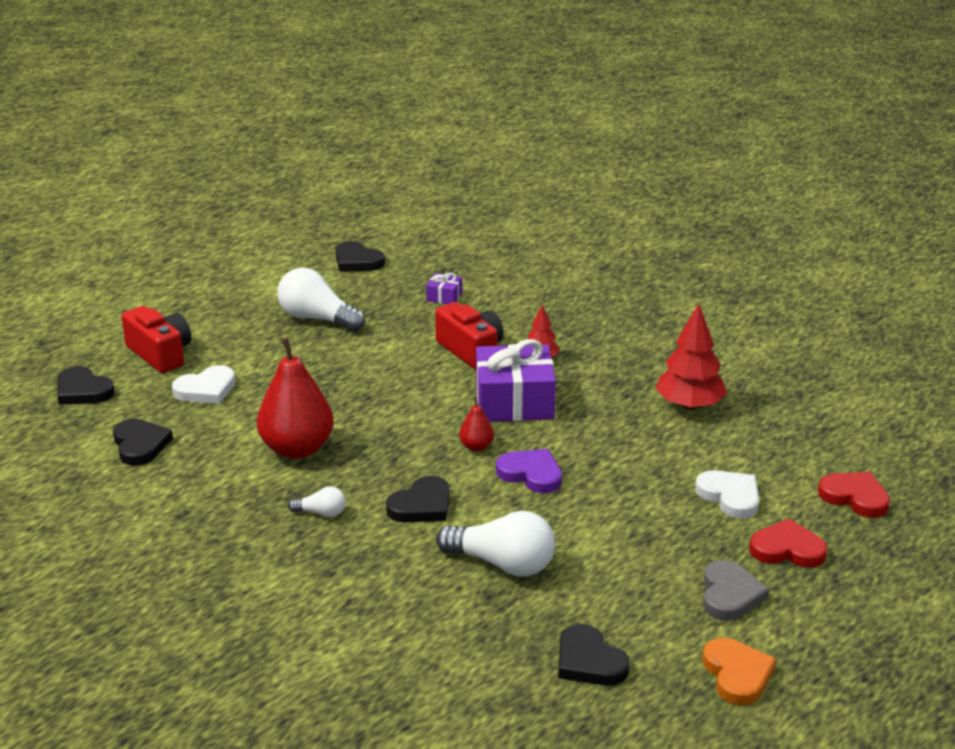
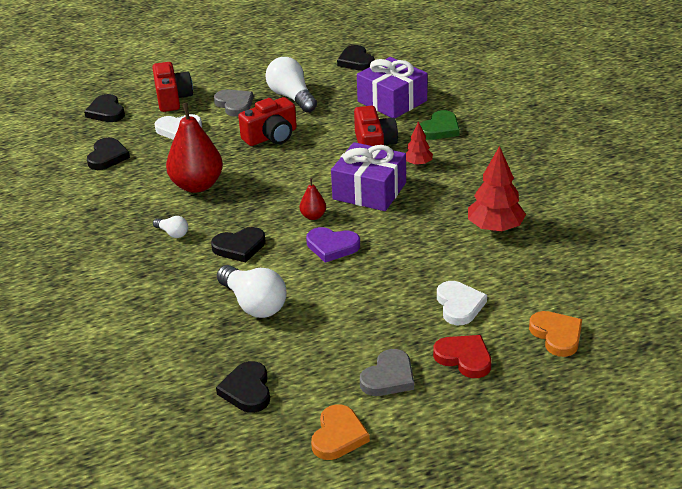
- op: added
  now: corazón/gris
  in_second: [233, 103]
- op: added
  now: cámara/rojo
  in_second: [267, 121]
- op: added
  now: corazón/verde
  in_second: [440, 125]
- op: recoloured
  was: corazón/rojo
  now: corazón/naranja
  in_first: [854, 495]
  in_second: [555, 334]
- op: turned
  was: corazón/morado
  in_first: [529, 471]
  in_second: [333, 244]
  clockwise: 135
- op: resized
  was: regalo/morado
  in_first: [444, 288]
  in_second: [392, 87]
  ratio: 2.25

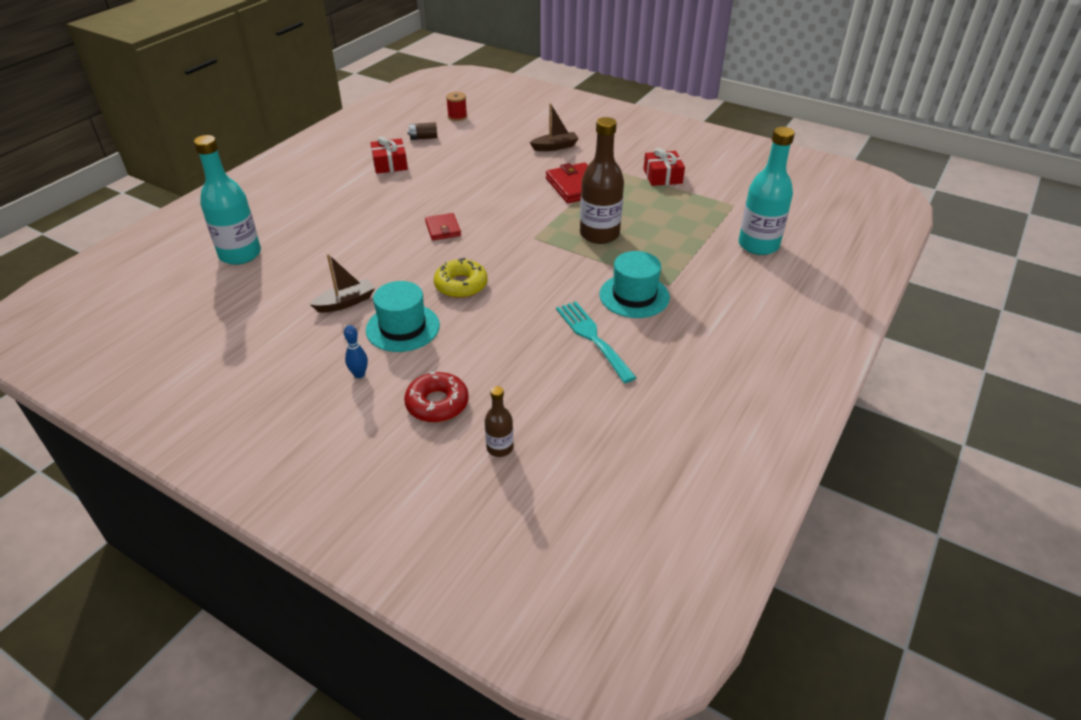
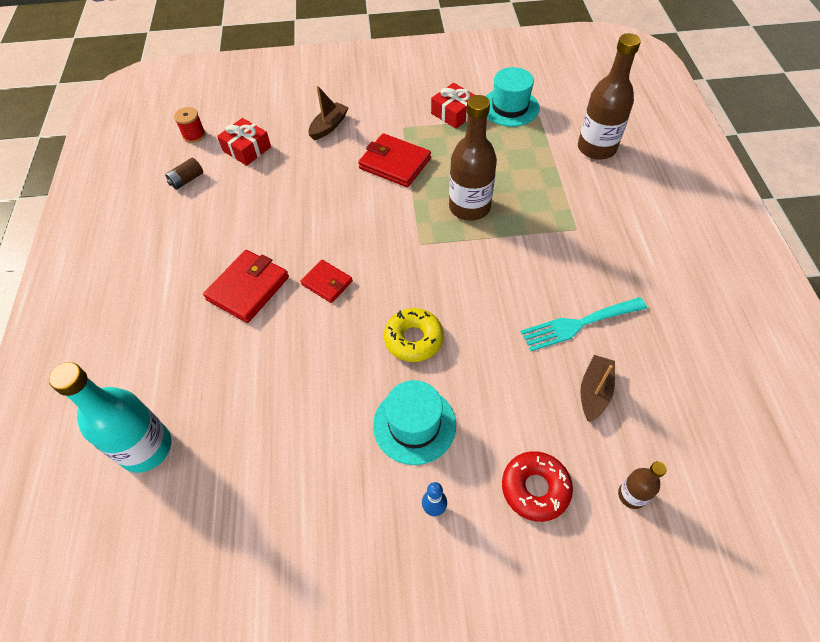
- op: added
  now: cartera/rojo
  in_second: [246, 286]
- op: moved
  was: barco/marrón
  in_first: [342, 283]
  in_second: [597, 388]
- op: moved
  was: regalo/rojo
  in_first: [389, 155]
  in_second: [244, 142]
- op: moved
  was: sombrero/turquesa
  in_first: [634, 284]
  in_second: [512, 97]
- op: recoloured
  was: botella/turquesa
  now: botella/marrón
  in_first: [766, 191]
  in_second: [609, 96]
- op: turned
  was: tenedor/turquesa
  in_first: [596, 342]
  in_second: [584, 324]
  clockwise: -45

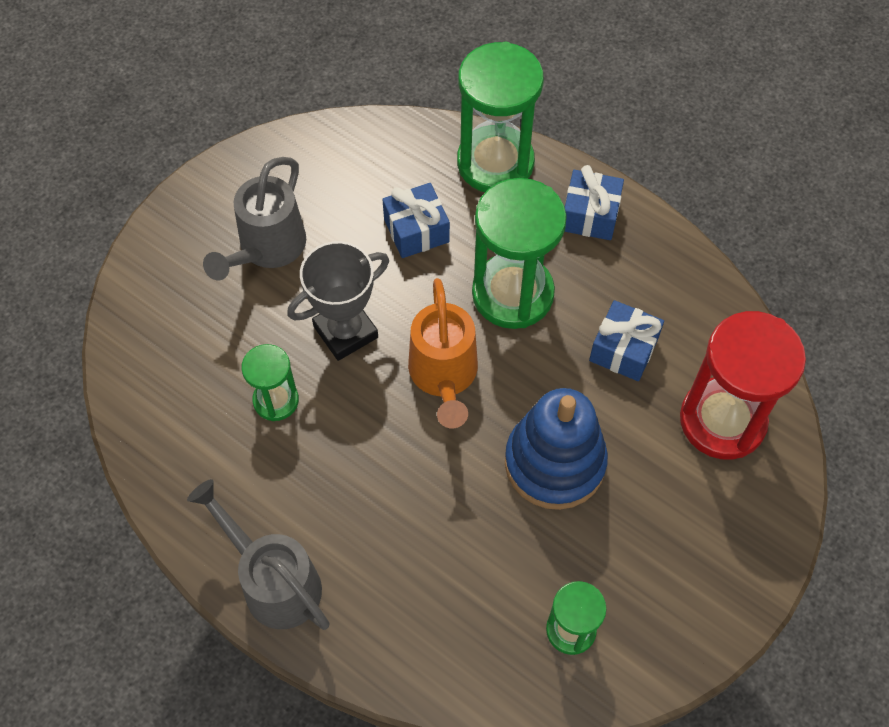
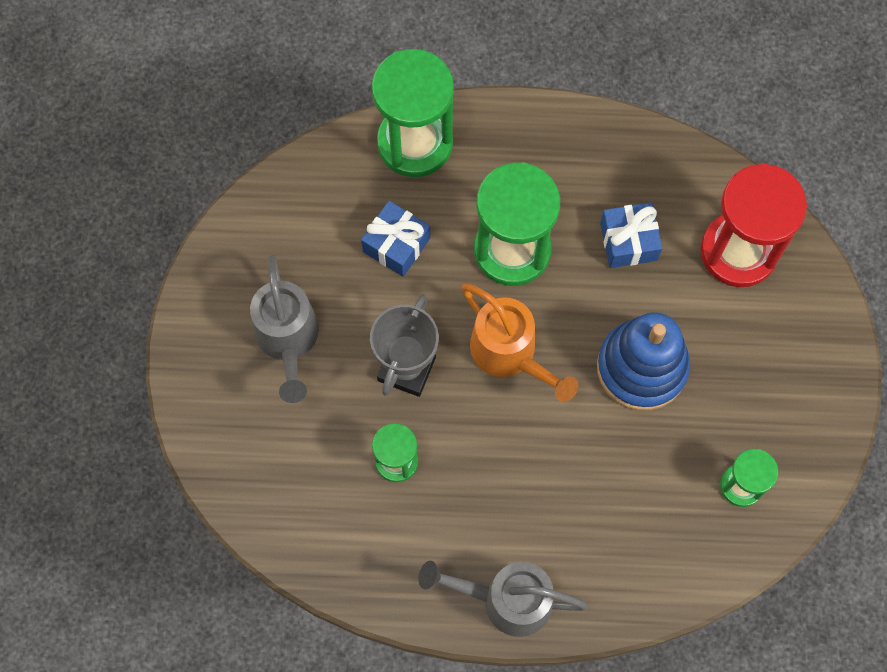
- op: removed
  was: regalo/azul
  in_first: [594, 202]

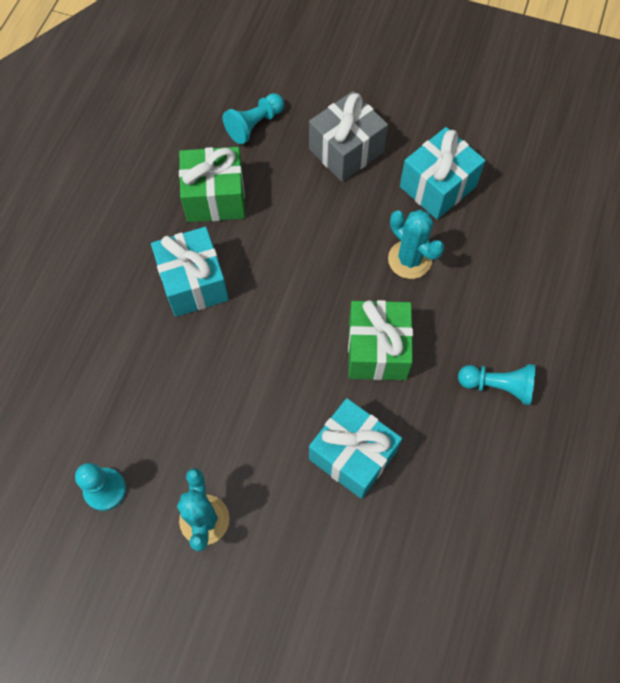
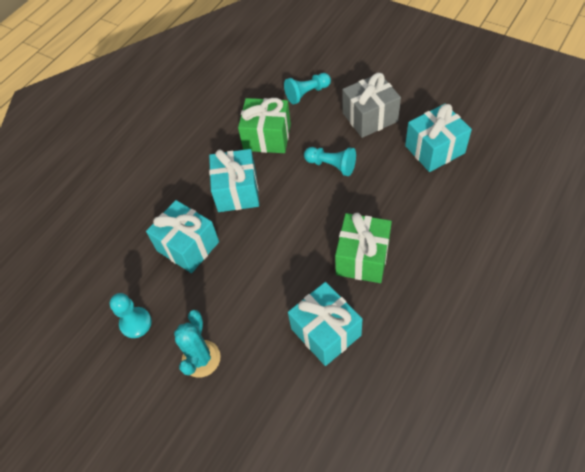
- op: removed
  was: cactus/turquesa
  in_first: [416, 244]
- op: added
  now: regalo/turquesa
  in_second: [182, 236]
- op: moved
  was: peón/turquesa
  in_first: [496, 384]
  in_second: [330, 161]

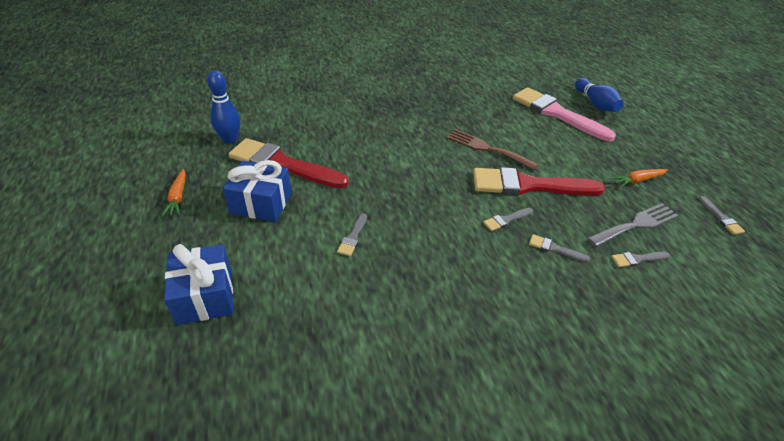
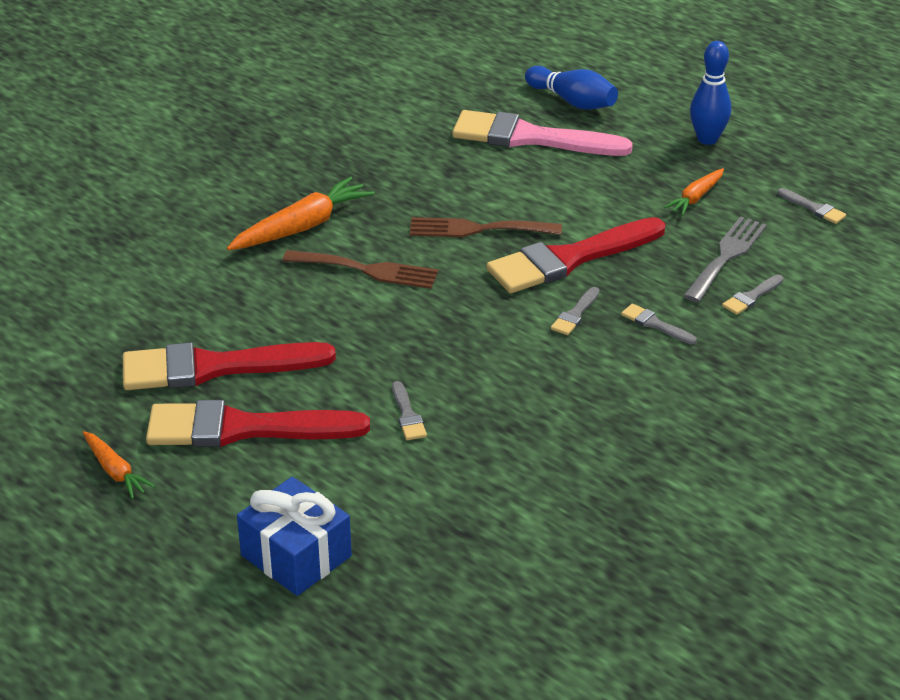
- op: added
  now: zanahoria/naranja
  in_second: [301, 213]
- op: added
  now: tenedor/marrón
  in_second: [360, 269]
- op: moved
  was: bolo/azul
  in_first: [223, 107]
  in_second: [710, 93]
- op: replaced
  was: regalo/azul
  now: pincel/rojo
  in_first: [257, 191]
  in_second: [258, 423]
- op: turned
  was: pincel/gris
  in_first: [560, 248]
  in_second: [659, 324]
  clockwise: 45

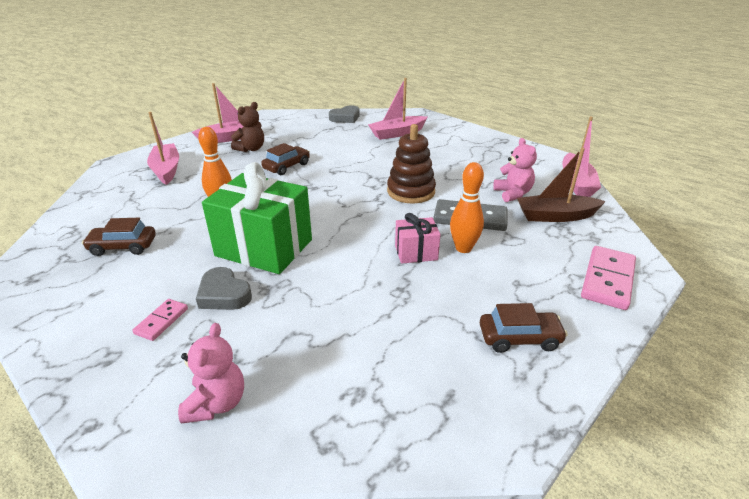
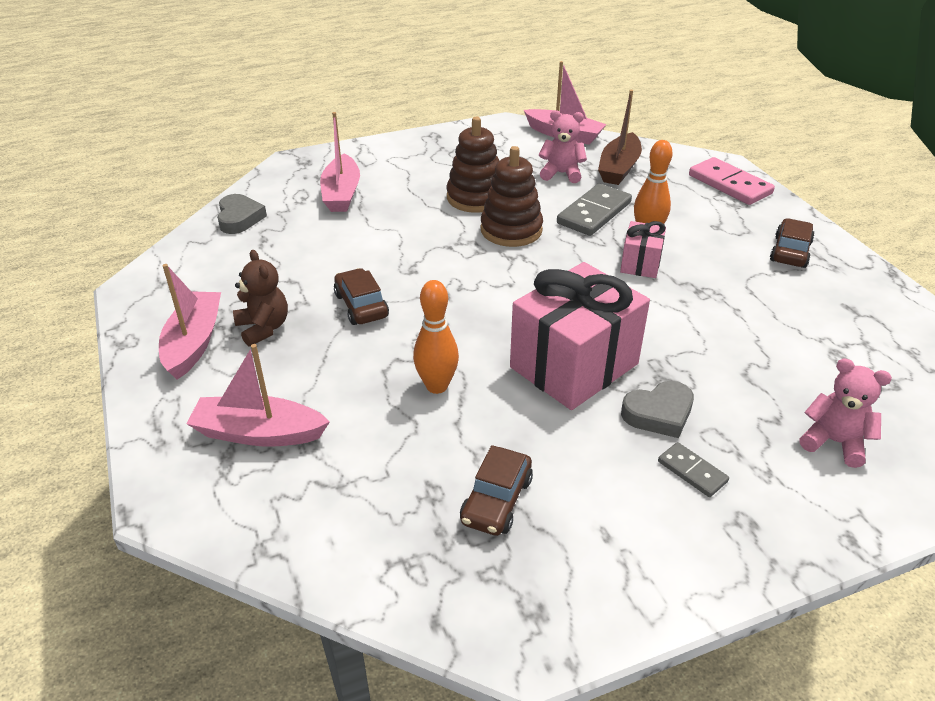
- op: added
  now: juguete apilable/marrón
  in_second: [472, 165]
- op: recoloured
  was: ficha de dominó/rosa
  now: ficha de dominó/gris
  in_first: [160, 320]
  in_second: [693, 469]
- op: recoloured
  was: regalo/verde
  now: regalo/rosa
  in_first: [257, 218]
  in_second: [580, 336]

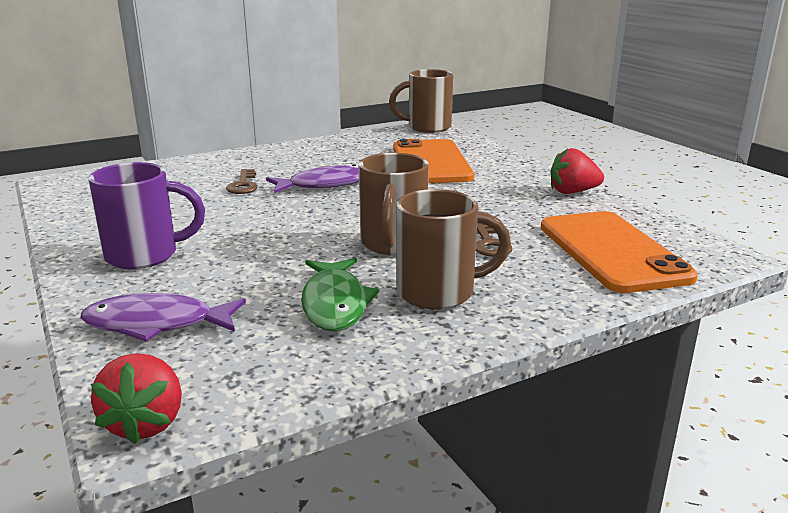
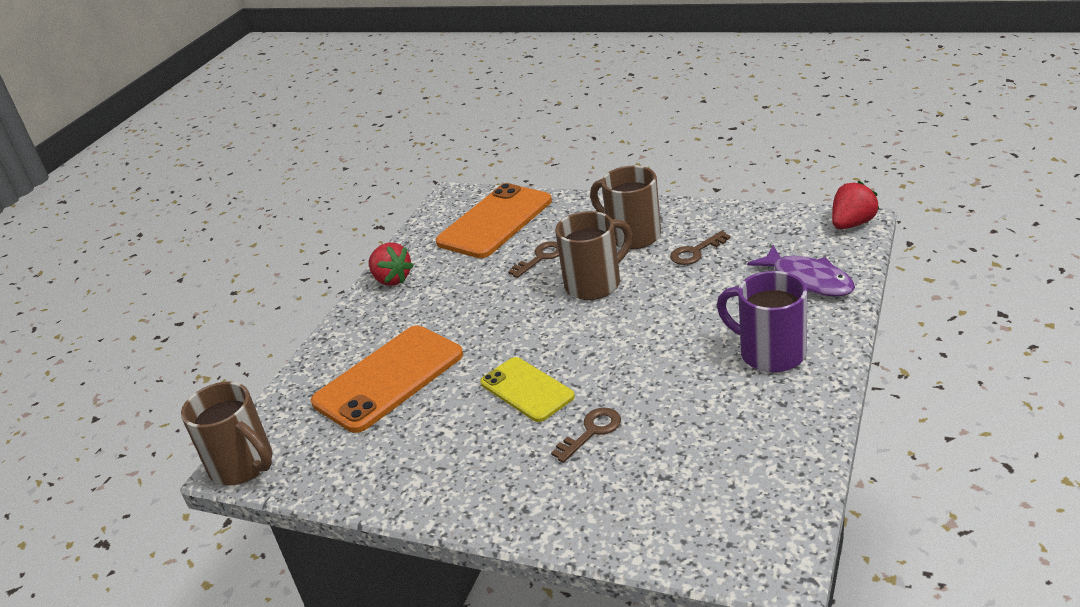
- op: replaced
  was: pez/morado
  now: móvil/amarillo
  in_first: [312, 178]
  in_second: [527, 389]
- op: replaced
  was: pez/verde
  now: llave/marrón
  in_first: [340, 294]
  in_second: [700, 248]

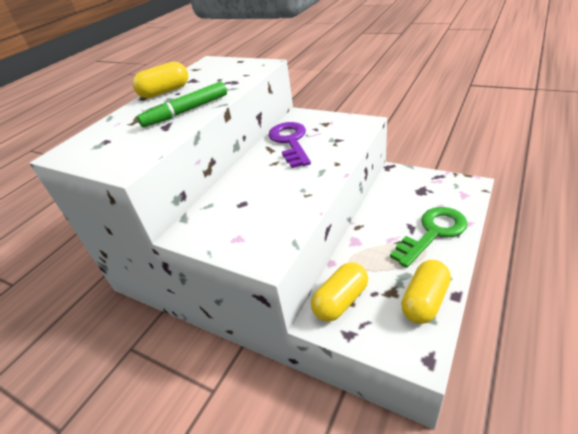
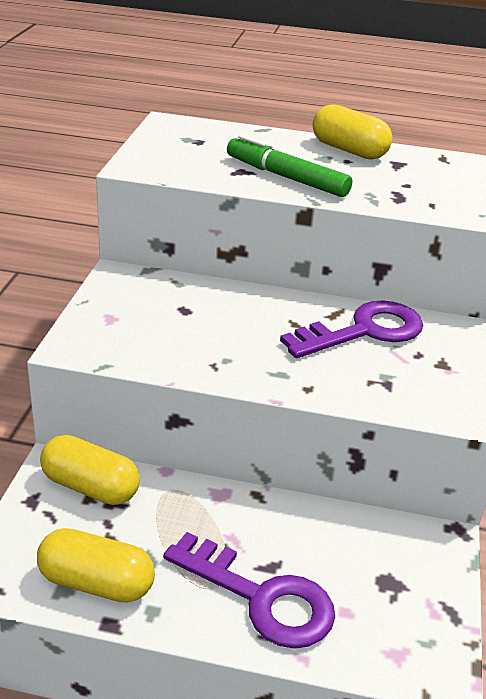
- op: recoloured
  was: llave/verde
  now: llave/morado
  in_first: [429, 237]
  in_second: [249, 590]

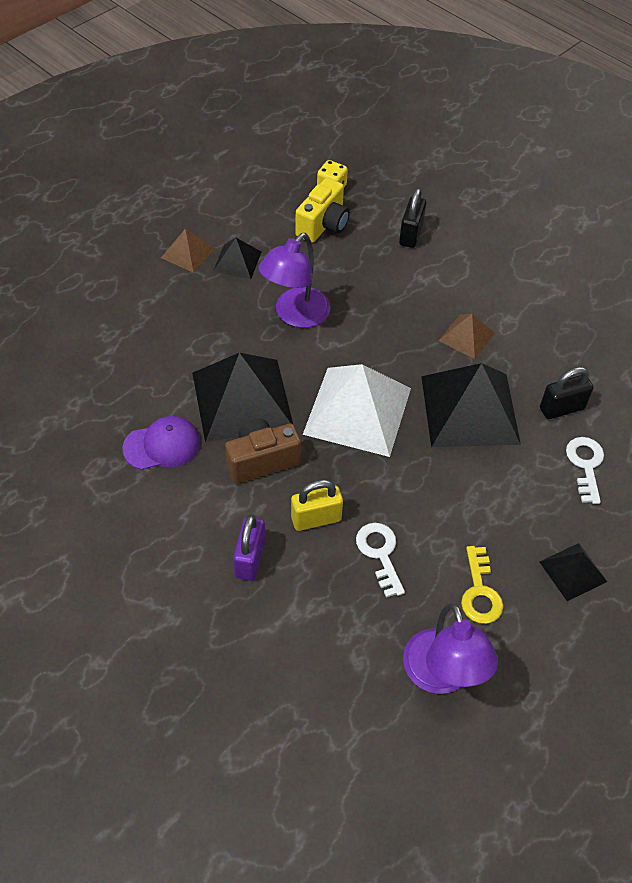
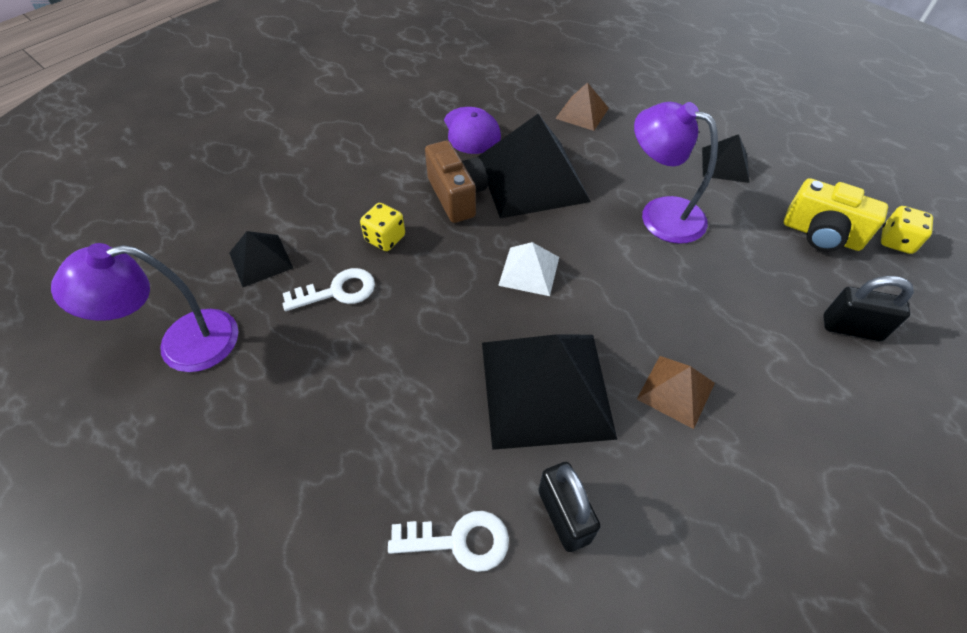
- op: removed
  was: candado/morado
  in_first: [249, 547]
- op: removed
  was: llave/amarillo
  in_first: [482, 585]
- op: moved
  was: pirámide/marrón
  in_first: [188, 251]
  in_second: [582, 106]
- op: moved
  was: pirámide/negro
  in_first: [573, 572]
  in_second: [261, 259]
- op: replaced
  was: candado/amarillo
  now: dado/amarillo
  in_first: [317, 505]
  in_second: [382, 227]
- op: resized
  was: pirámide/blanco
  in_first: [357, 410]
  in_second: [528, 269]
  ratio: 0.5

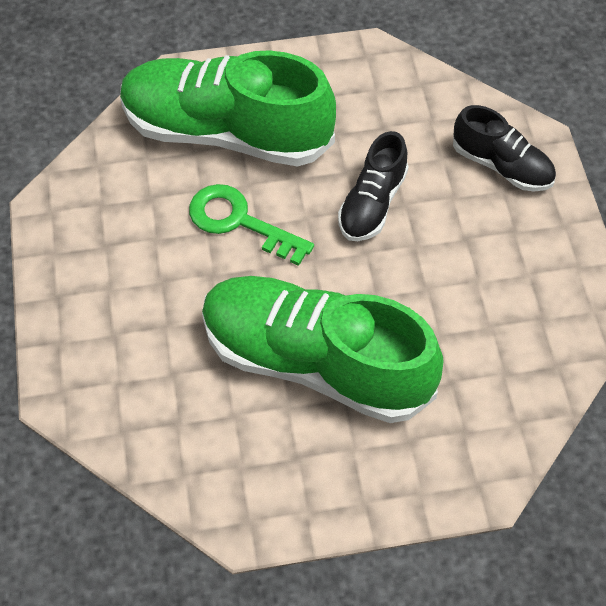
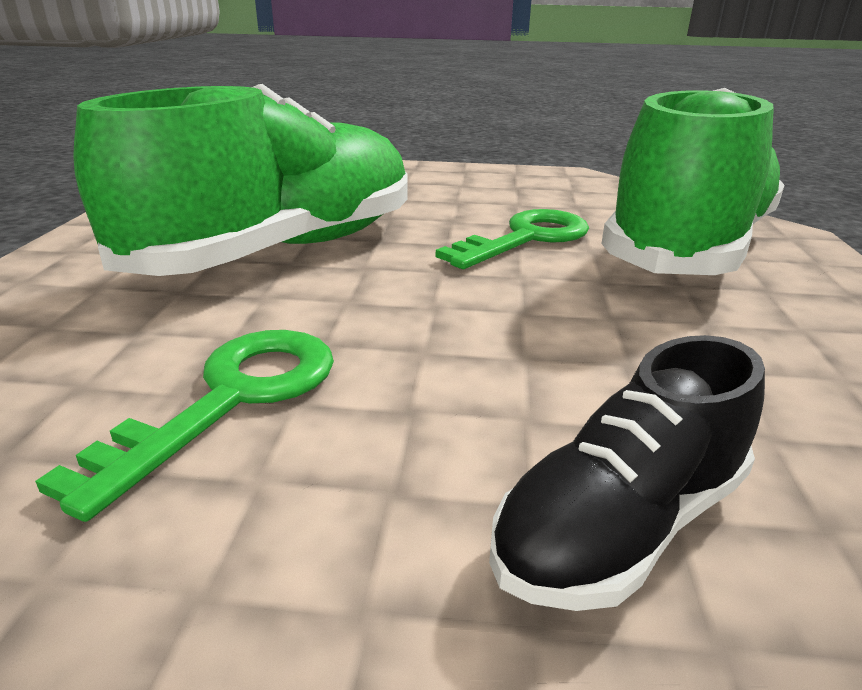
- op: removed
  was: zapato/negro
  in_first: [373, 186]
- op: added
  now: llave/verde
  in_second: [184, 426]

